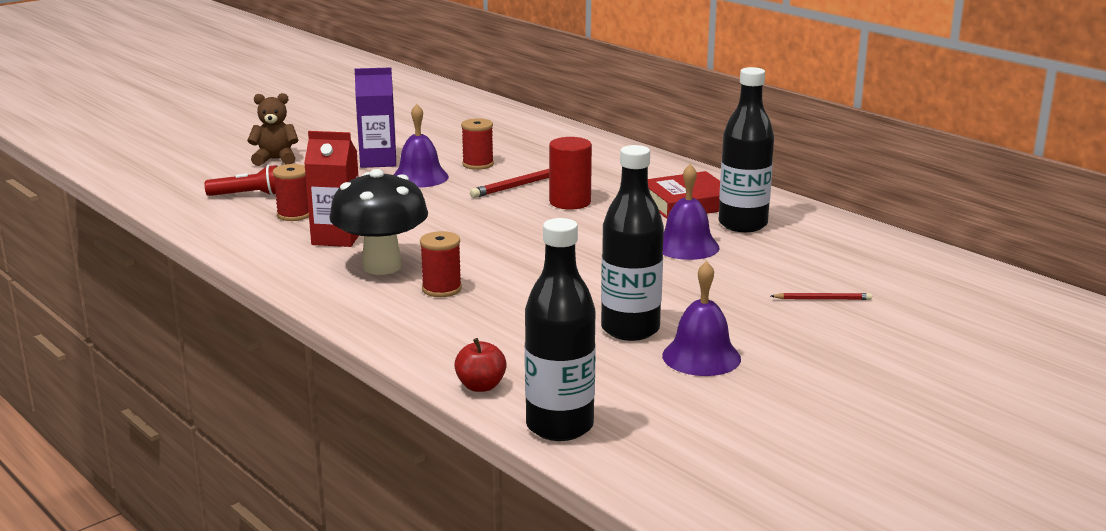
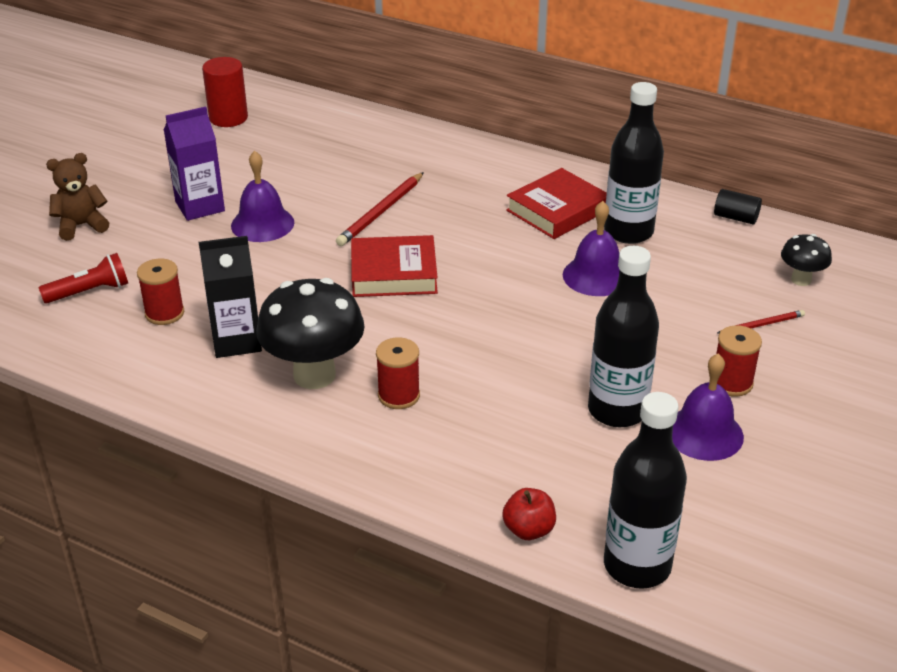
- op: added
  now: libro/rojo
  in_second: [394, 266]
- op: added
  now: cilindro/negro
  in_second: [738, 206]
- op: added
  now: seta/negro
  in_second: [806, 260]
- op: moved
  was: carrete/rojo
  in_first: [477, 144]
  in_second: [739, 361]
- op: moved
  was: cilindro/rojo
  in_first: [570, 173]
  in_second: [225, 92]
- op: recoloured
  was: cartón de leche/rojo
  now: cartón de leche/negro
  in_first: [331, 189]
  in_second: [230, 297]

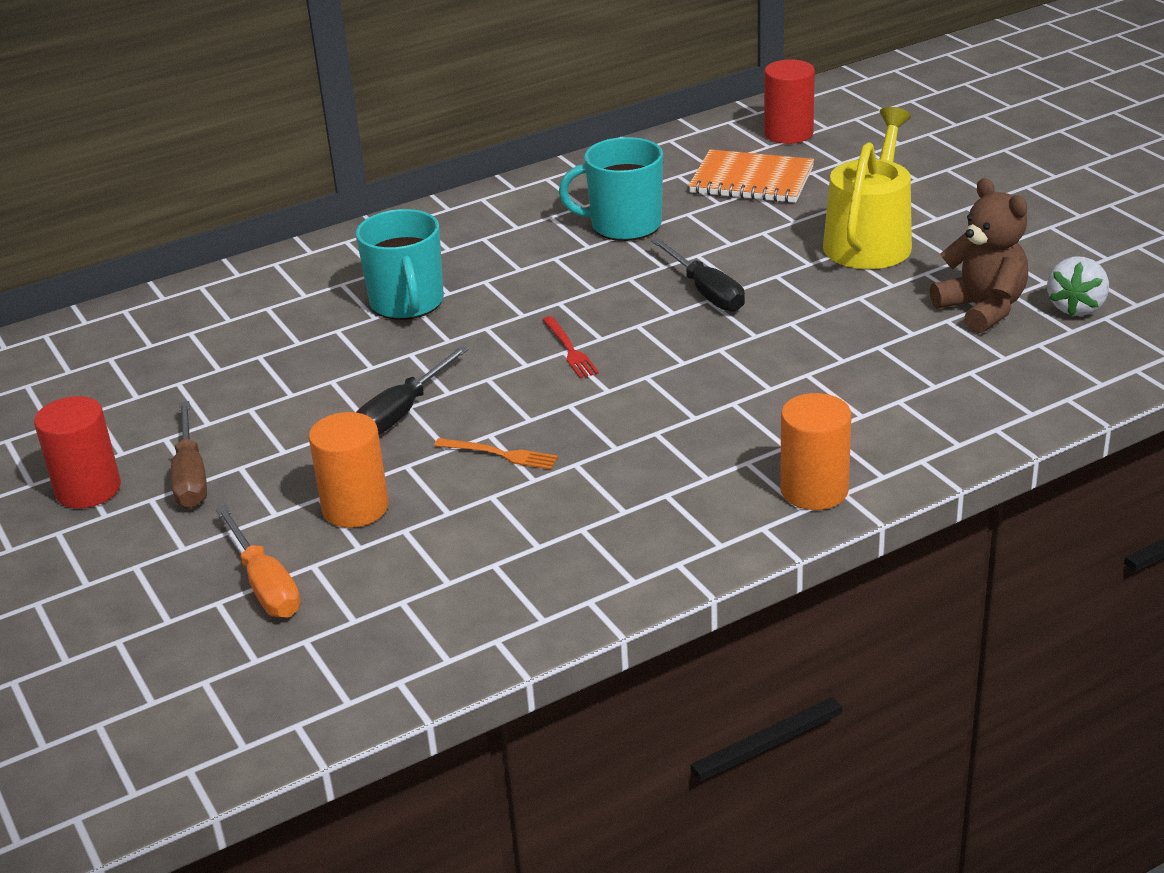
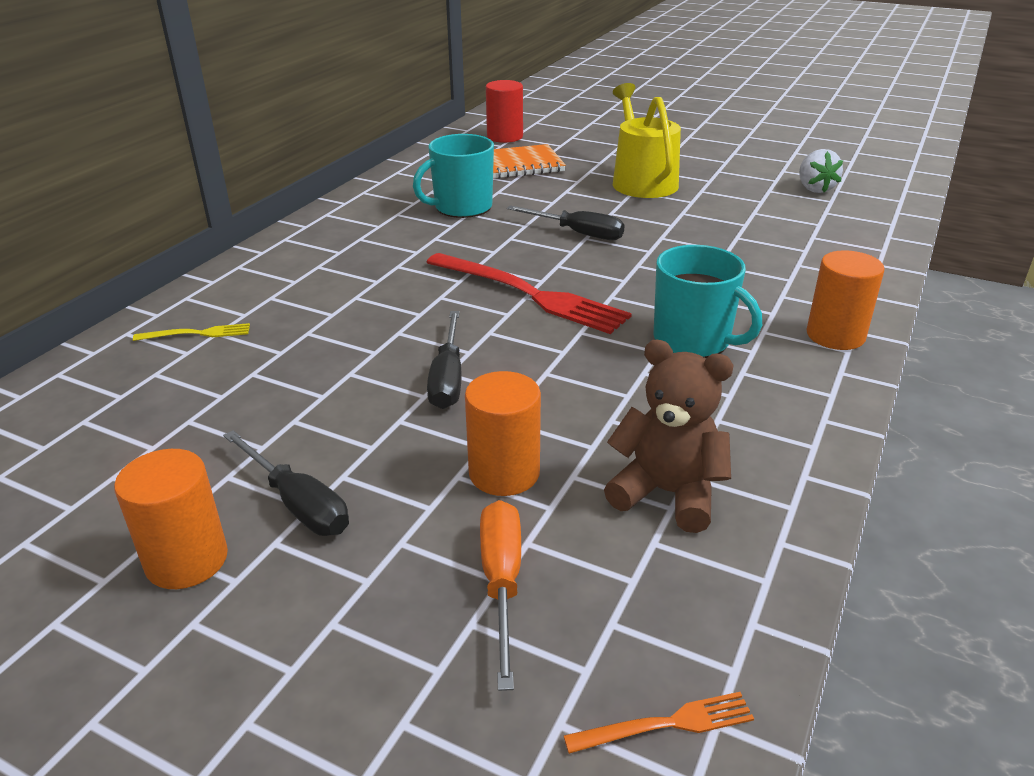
- op: added
  now: tenedor/amarillo
  in_second: [191, 332]
- op: moved
  was: taza/turquesa
  in_first: [400, 264]
  in_second: [707, 301]
- op: moved
  was: tenedor/naranja
  in_first: [496, 454]
  in_second: [658, 723]
- op: moved
  was: osito/marrón
  in_first: [979, 255]
  in_second: [669, 436]
- op: recoloured
  was: cilindro/rojo
  now: cilindro/naranja
  in_first: [77, 452]
  in_second: [171, 519]
- op: recoloured
  was: destornillador/marrón
  now: destornillador/negro
  in_first: [189, 454]
  in_second: [286, 483]
- op: turned
  was: destornillador/naranja
  in_first: [258, 561]
  in_second: [500, 595]
  clockwise: -120
- op: resized
  was: tenedor/rojo
  in_first: [570, 347]
  in_second: [529, 293]
  ratio: 2.23

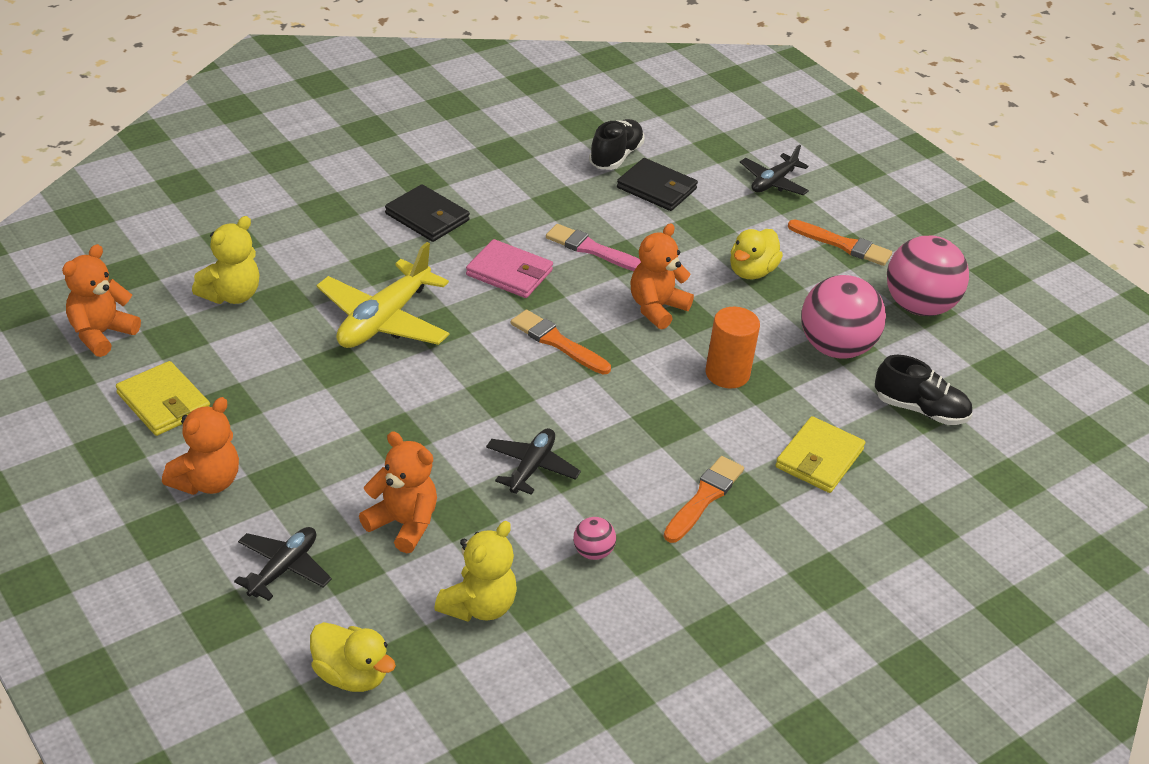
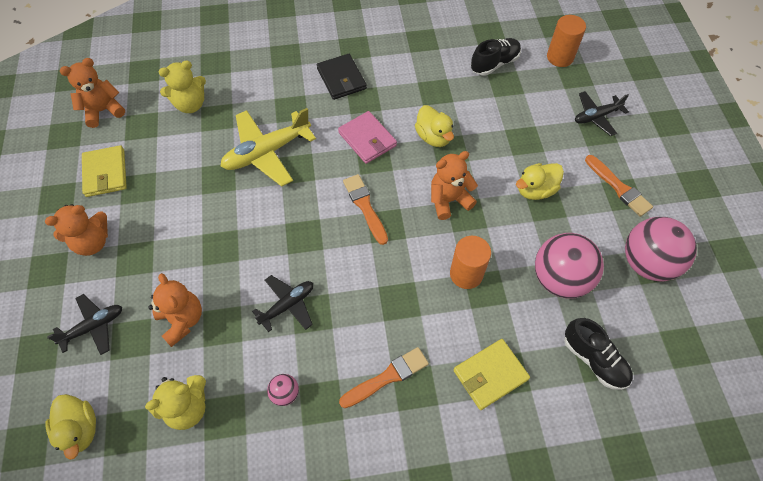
- op: removed
  was: cartera/negro
  in_first: [657, 184]
- op: added
  now: cilindro/naranja
  in_second: [566, 41]
- op: replaced
  was: pincel/rosa
  now: pato/amarillo
  in_first: [593, 247]
  in_second: [434, 126]

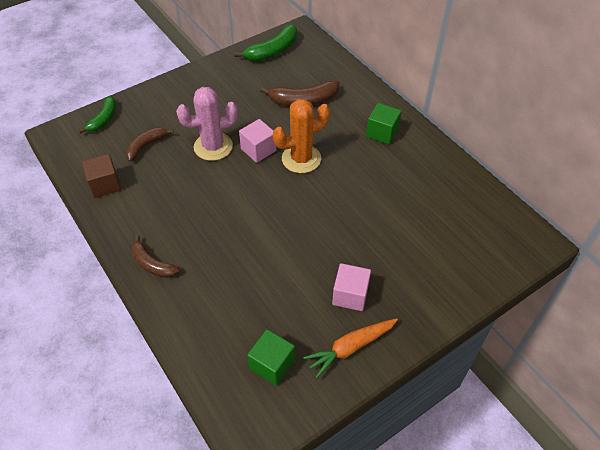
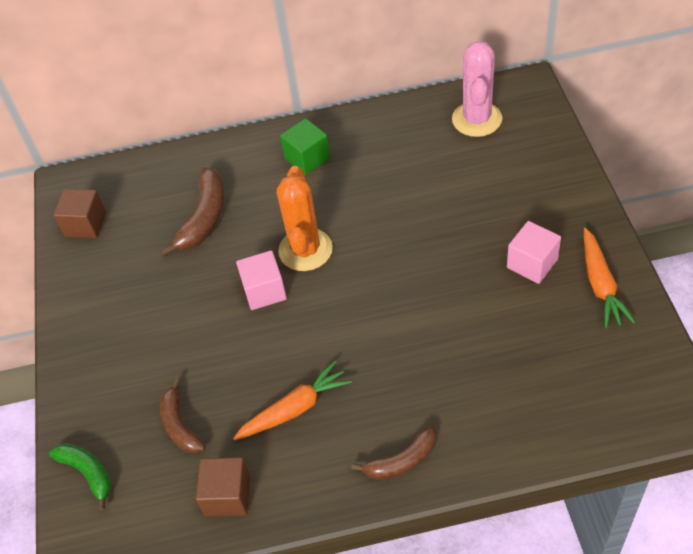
- op: removed
  was: cubo/verde
  in_first: [271, 357]
- op: added
  now: zanahoria/naranja
  in_second: [292, 401]
- op: moved
  was: cactus/rosa
  in_first: [207, 124]
  in_second: [477, 89]
- op: replaced
  was: plátano/verde
  now: cubo/marrón
  in_first: [265, 42]
  in_second: [79, 213]

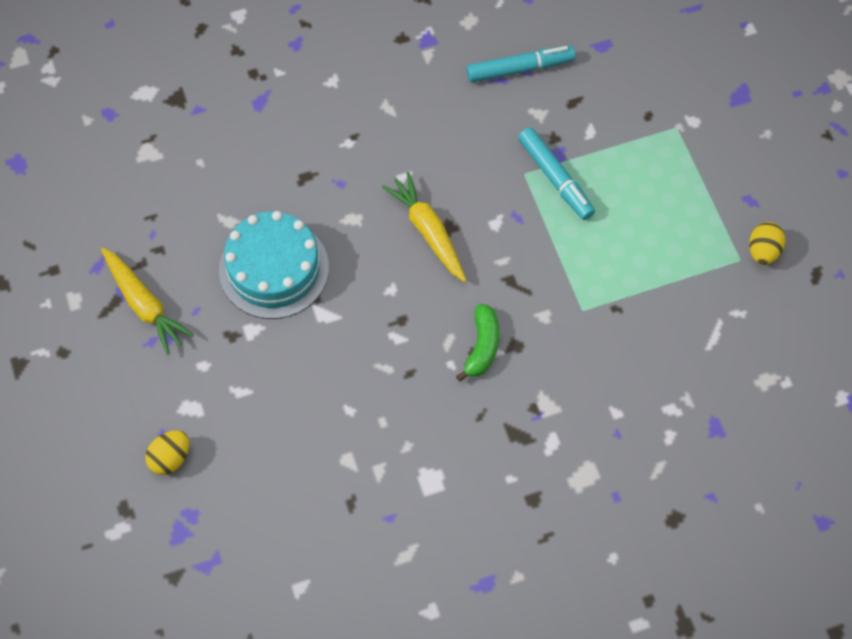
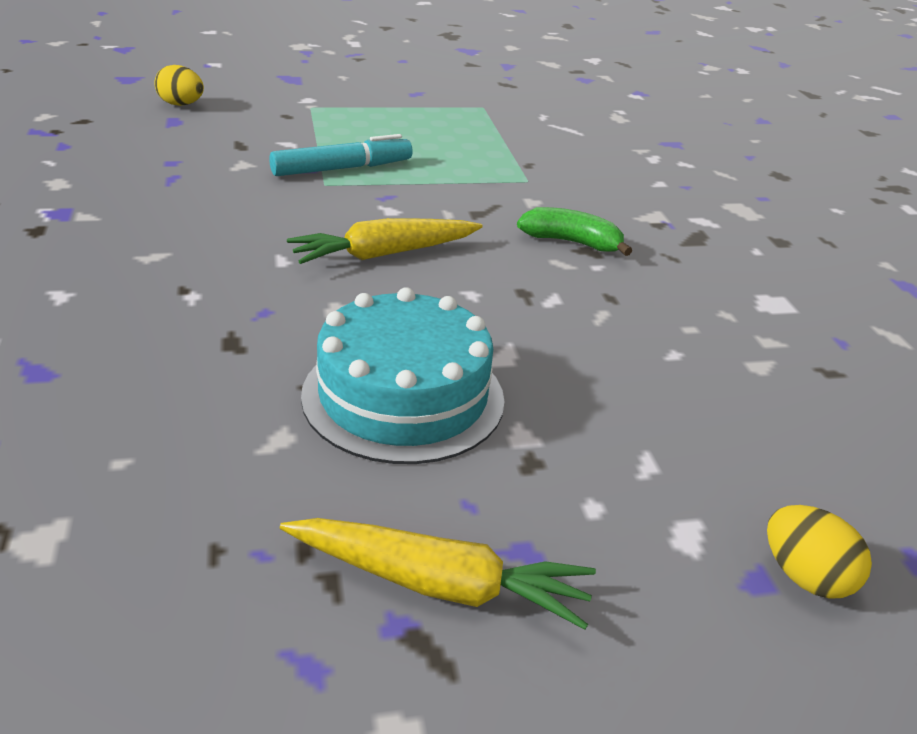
- op: removed
  was: rotulador/turquesa
  in_first: [520, 64]
- op: moved
  was: huevo/amarillo
  in_first: [767, 243]
  in_second: [179, 85]
- op: turned
  was: zanahoria/amarillo
  in_first: [147, 301]
  in_second: [438, 574]
  clockwise: 45

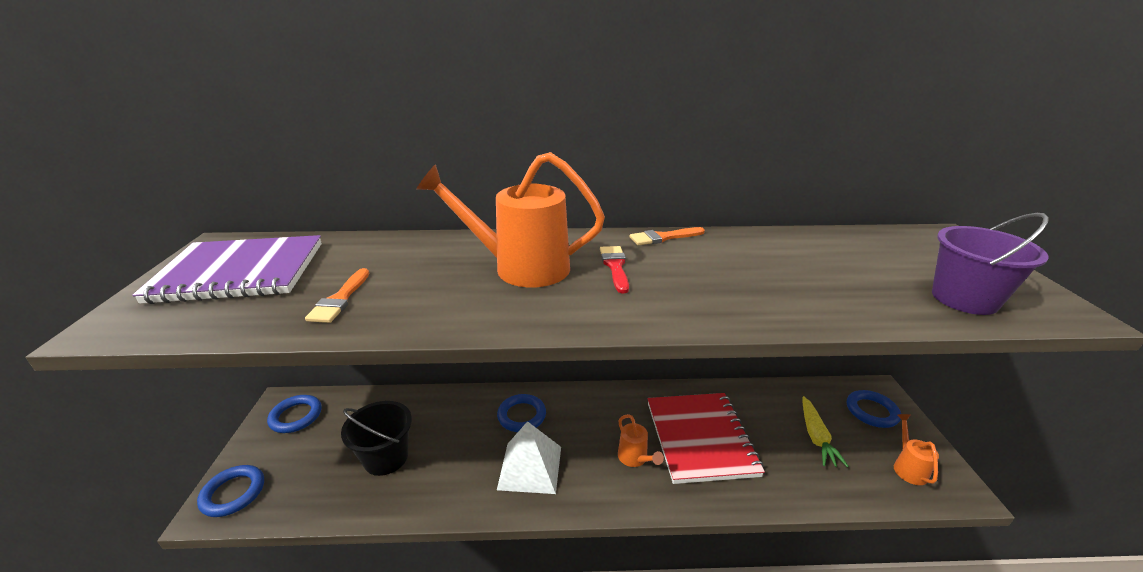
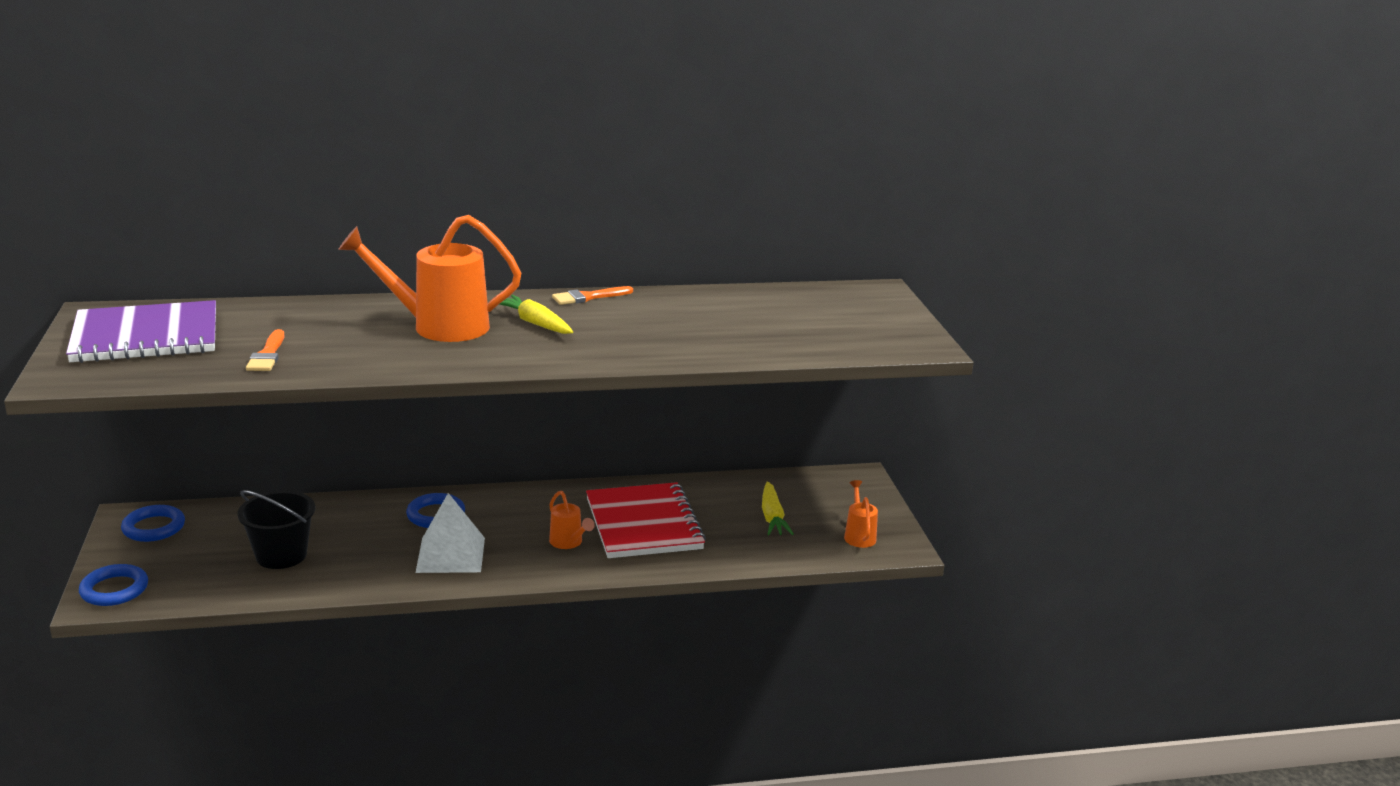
- op: removed
  was: anillo/azul
  in_first: [874, 409]
- op: removed
  was: balde/morado
  in_first: [990, 264]
- op: replaced
  was: pincel/rojo
  now: zanahoria/amarillo
  in_first: [614, 269]
  in_second: [536, 314]

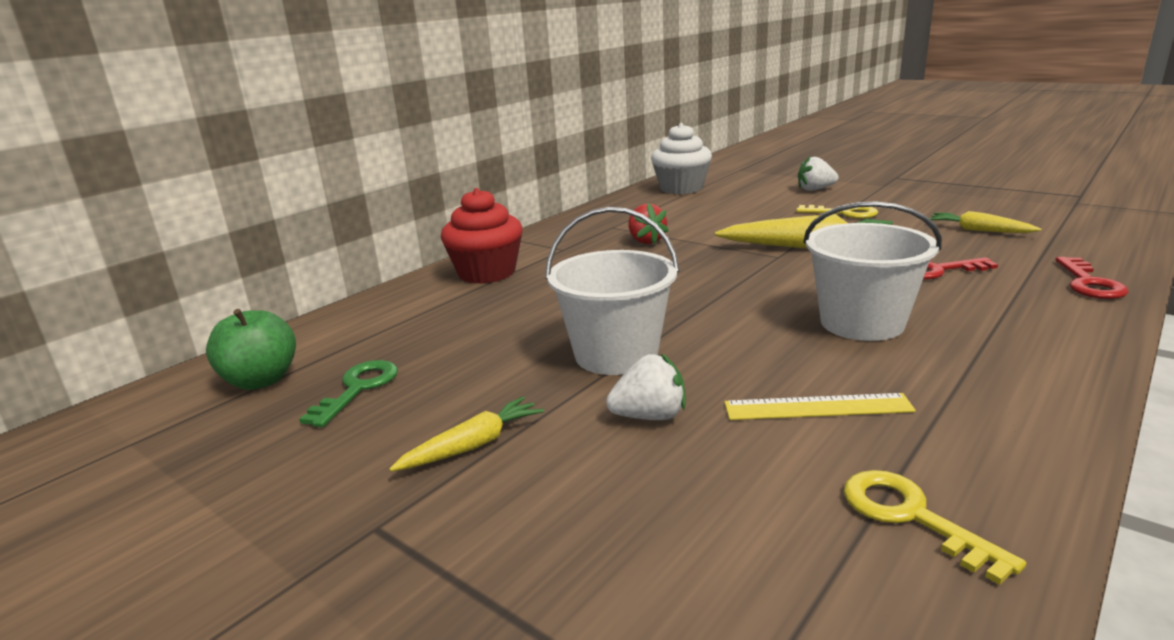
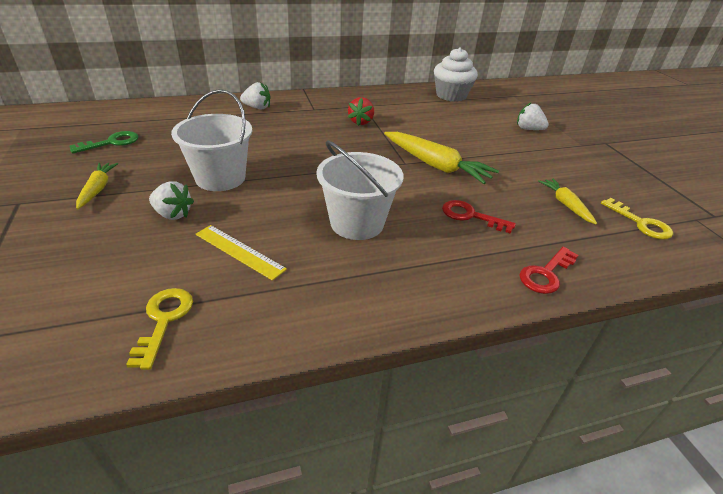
- op: removed
  was: manzana/verde
  in_first: [251, 349]
- op: moved
  was: llave/amarillo
  in_first: [837, 212]
  in_second: [637, 219]
- op: replaced
  was: magdalena/rojo
  now: fresa/blanco
  in_first: [482, 236]
  in_second: [255, 95]
- op: turned
  was: zanahoria/amarillo
  in_first: [466, 434]
  in_second: [97, 186]
  clockwise: -90

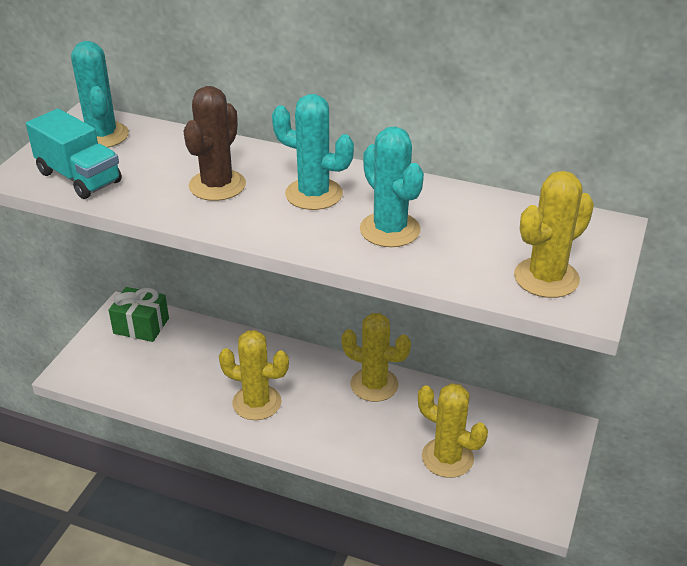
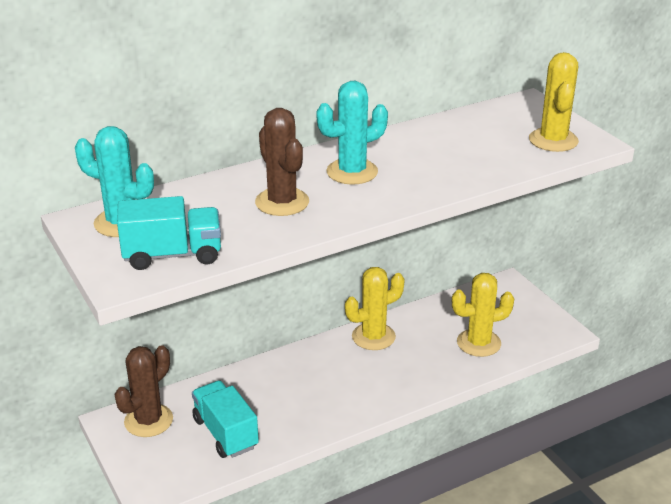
- op: removed
  was: cactus/amarillo
  in_first: [254, 375]
- op: removed
  was: cactus/turquesa
  in_first: [392, 186]
- op: added
  now: camión/turquesa
  in_second: [225, 419]
- op: replaced
  was: regalo/verde
  now: cactus/marrón
  in_first: [139, 314]
  in_second: [144, 391]

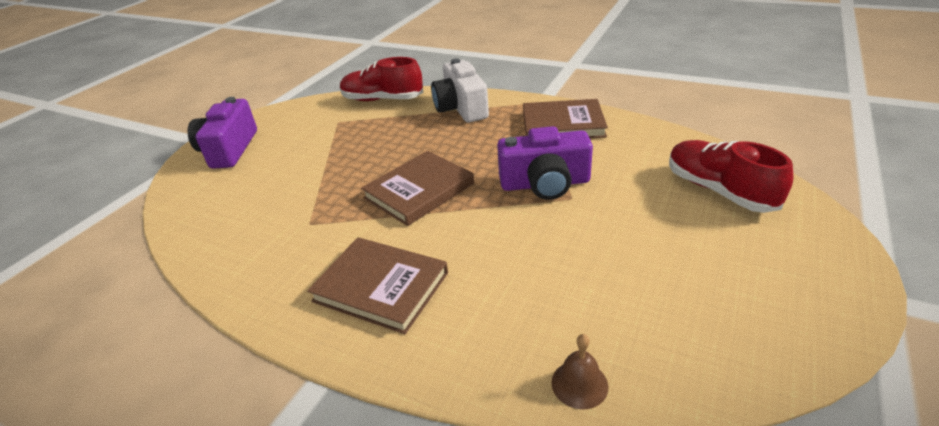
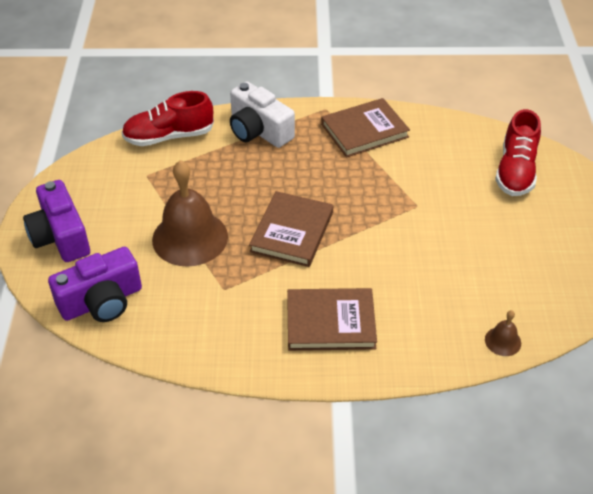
- op: added
  now: campana/marrón
  in_second: [190, 213]
- op: moved
  was: cámara/morado
  in_first: [545, 163]
  in_second: [95, 284]
- op: turned
  was: zapato/rojo
  in_first: [731, 176]
  in_second: [518, 152]
  clockwise: -105

